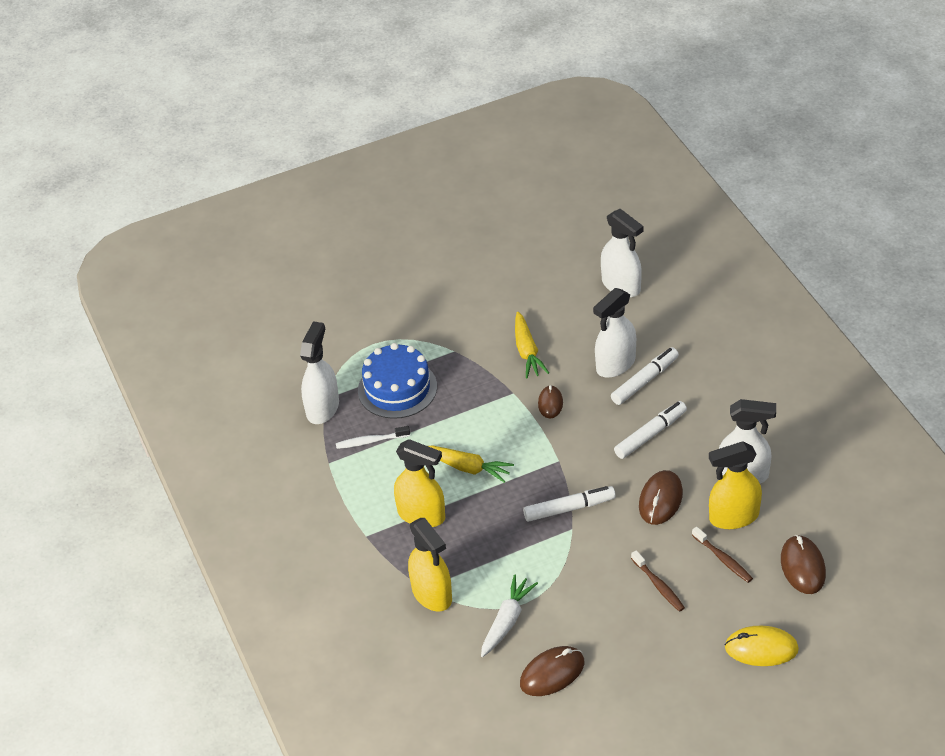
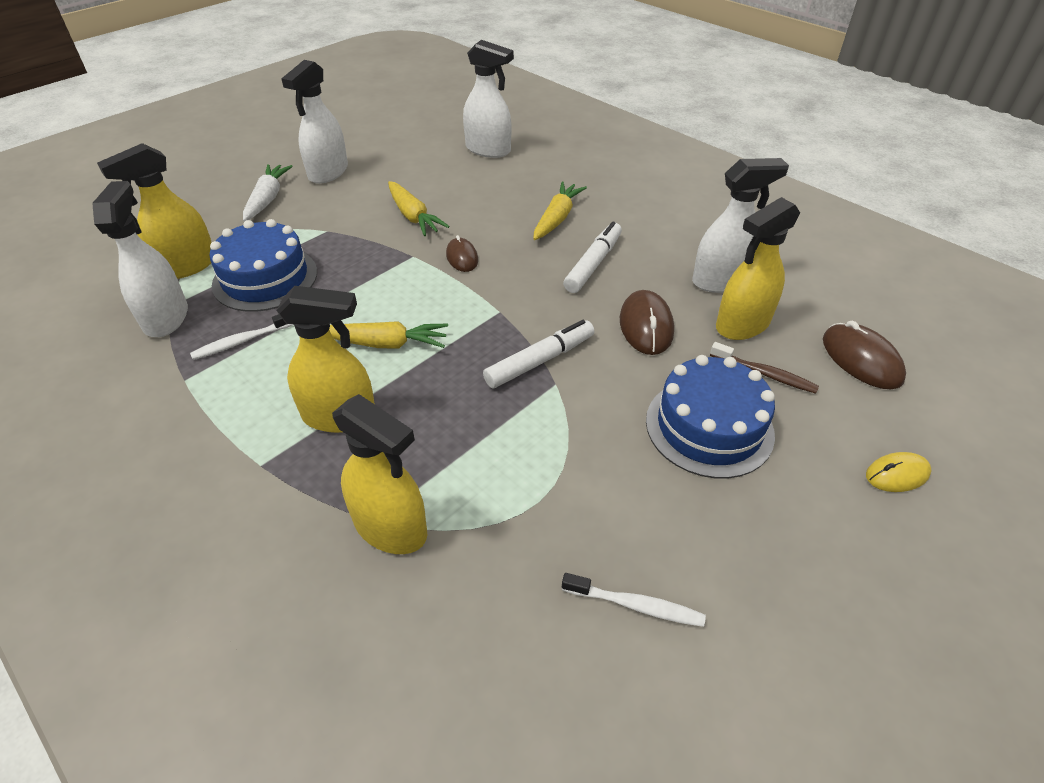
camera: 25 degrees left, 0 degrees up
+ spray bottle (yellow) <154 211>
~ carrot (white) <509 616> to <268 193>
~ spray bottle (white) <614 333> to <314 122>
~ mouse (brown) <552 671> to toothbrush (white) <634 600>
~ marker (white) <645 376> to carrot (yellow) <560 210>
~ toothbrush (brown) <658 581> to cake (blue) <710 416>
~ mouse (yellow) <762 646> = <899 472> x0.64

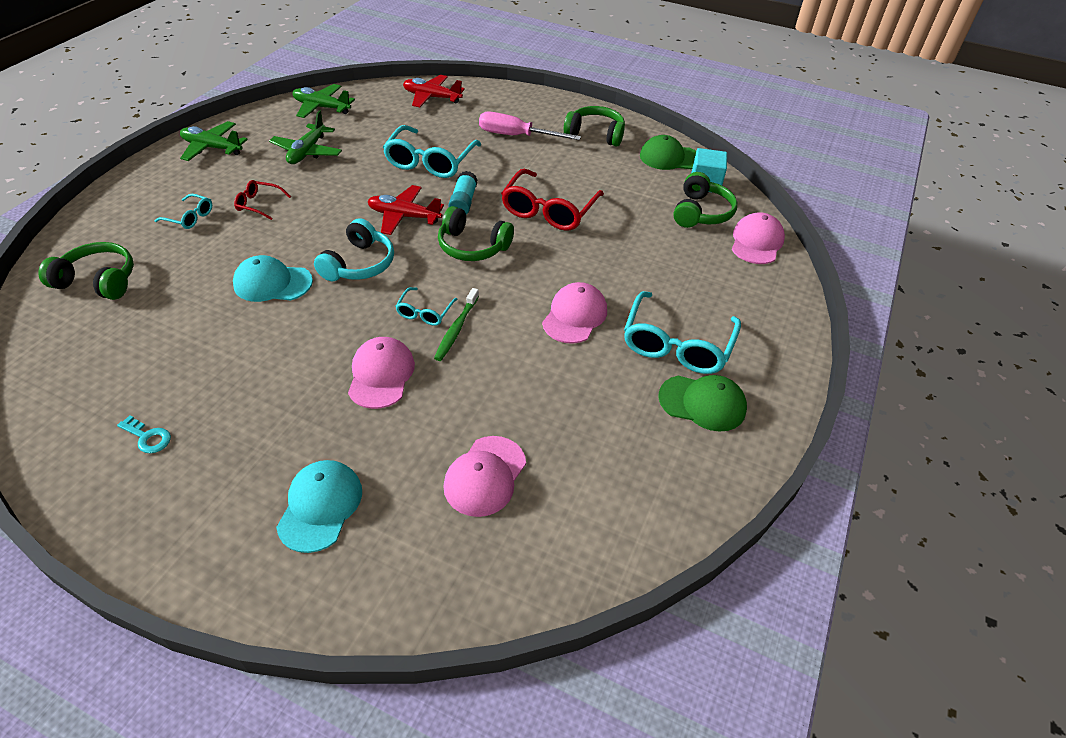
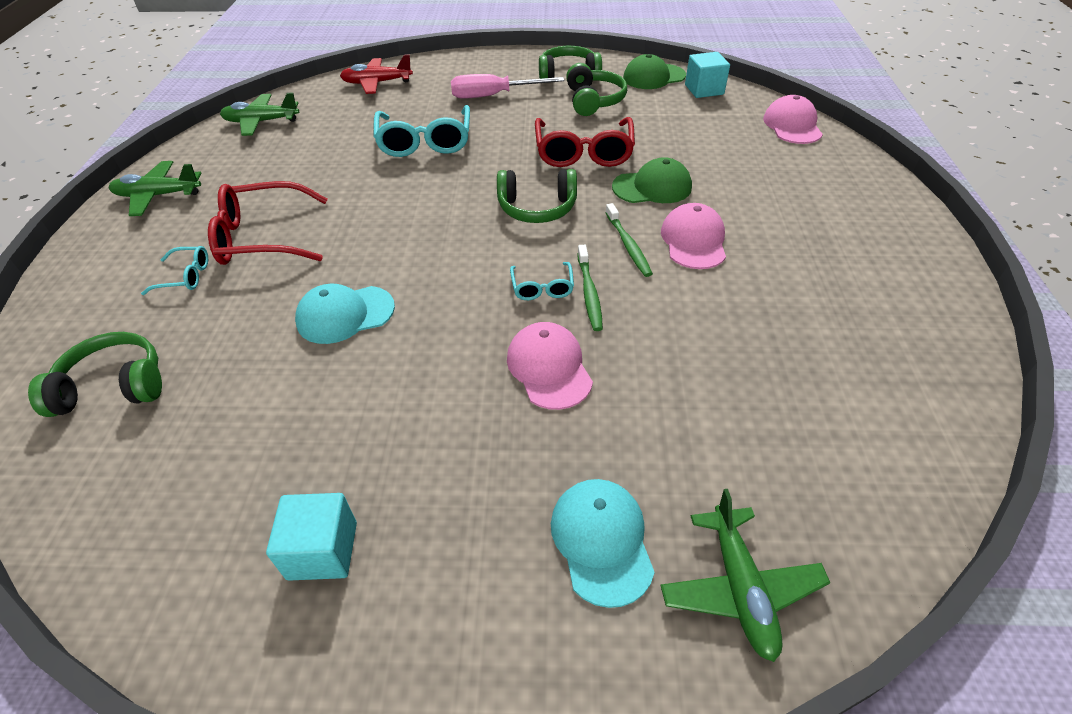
camera: 20 degrees left, 0 degrees up
- headphones (turquoise) <354 249>
- plane (red) <405 210>
- cap (pink) <484 476>
- glue stick (turquoise) <463 192>
- glasses (turquoise) <682 332>
+ toothbrush (green) <629 240>
~ plane (green) <305 137> to <745 575>
~ cap (green) <703 403> to <652 180>
~ headphones (green) <705 200> to <596 89>
~ key (turquoise) <144 434> to cube (turquoise) <311 537>
~ glasses (red) <262 200> = <268 223> x2.00

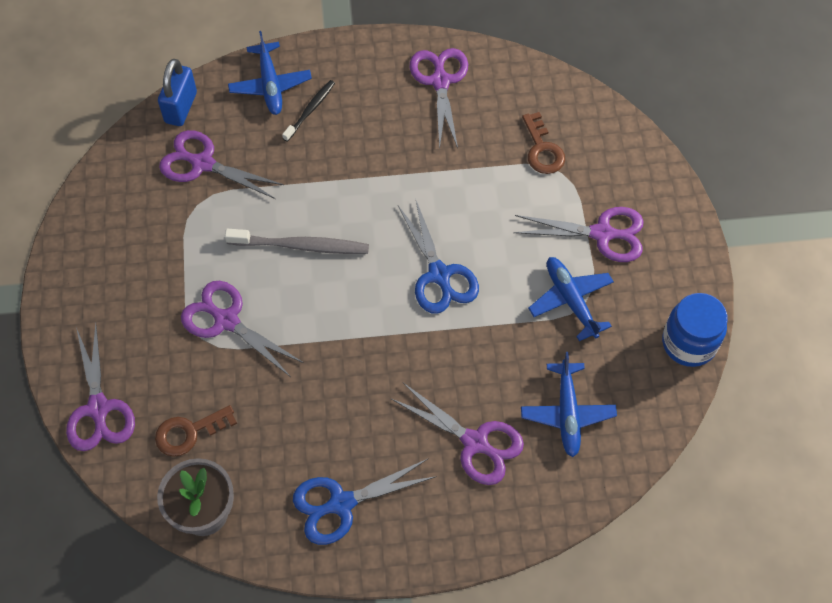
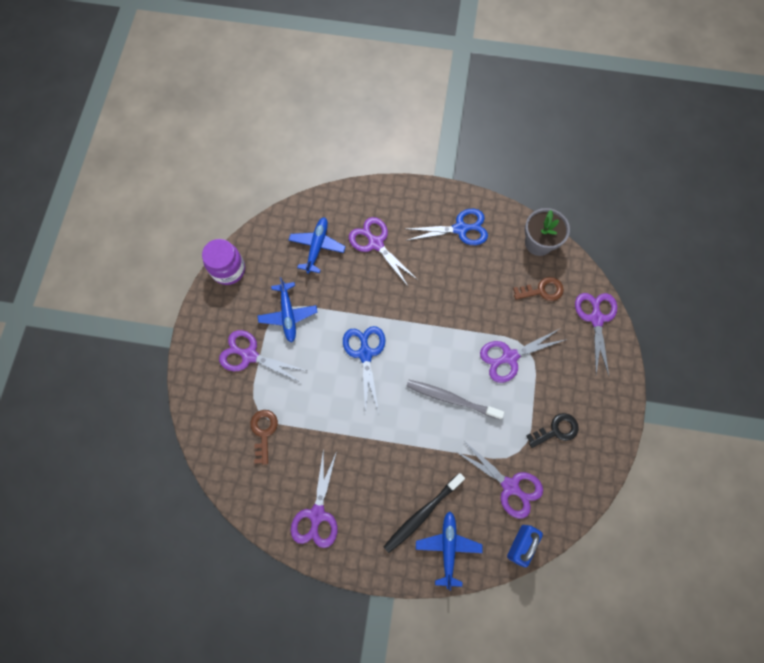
camera: 165 degrees left, 10 degrees up
+ key (black) <552 430>
~ jar (blue) <695 330> to jar (purple) <223 262>
~ scissors (purple) <242 329> = <523 356> 105 degrees clockwise
~ toothbrush (black) <308 111> = <424 513> x1.61

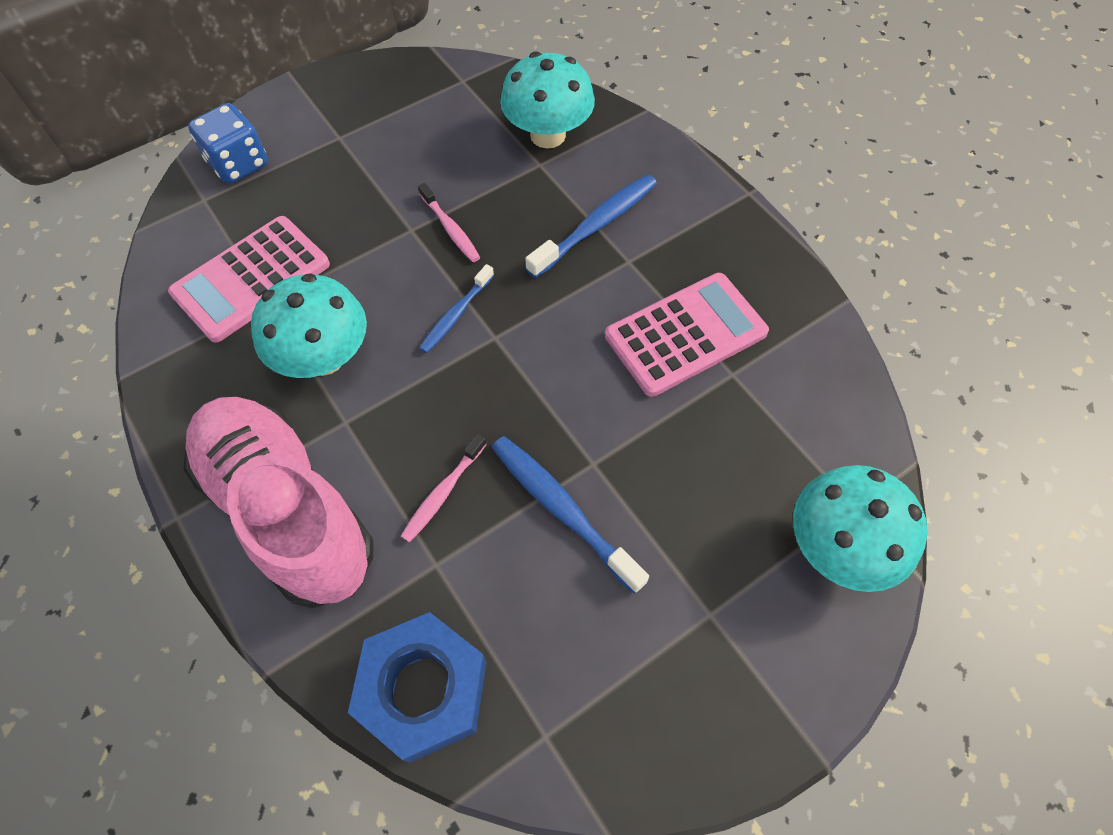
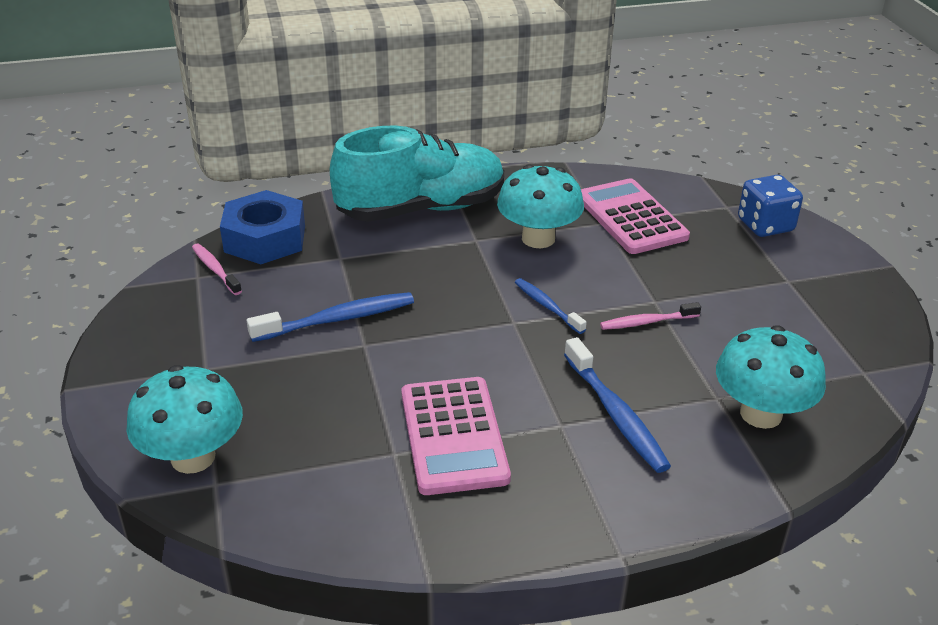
camera: 110 degrees right, 25 degrees down
~ toothbrush (pink) <444 488> to <217 269>
~ shoe (pink) <278 502> to shoe (turquoise) <417 174>

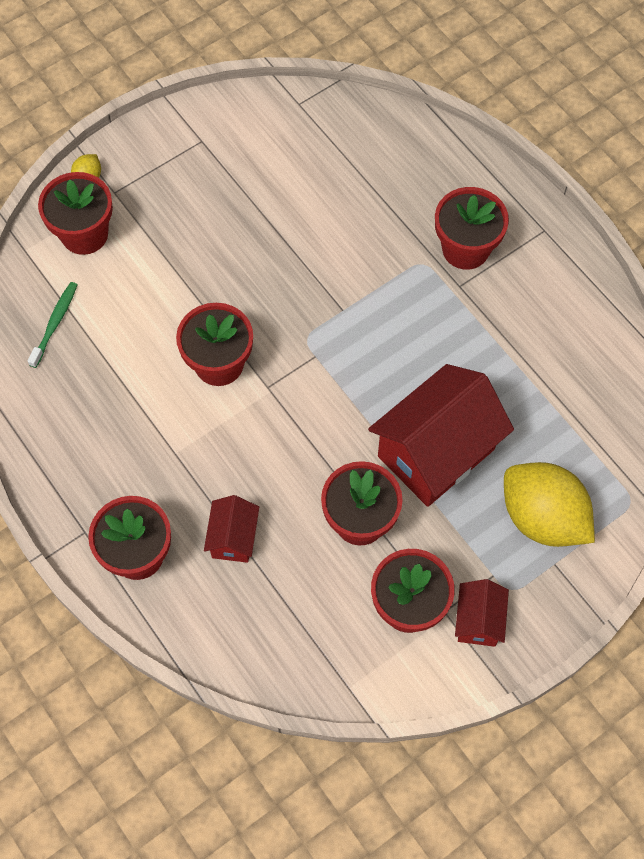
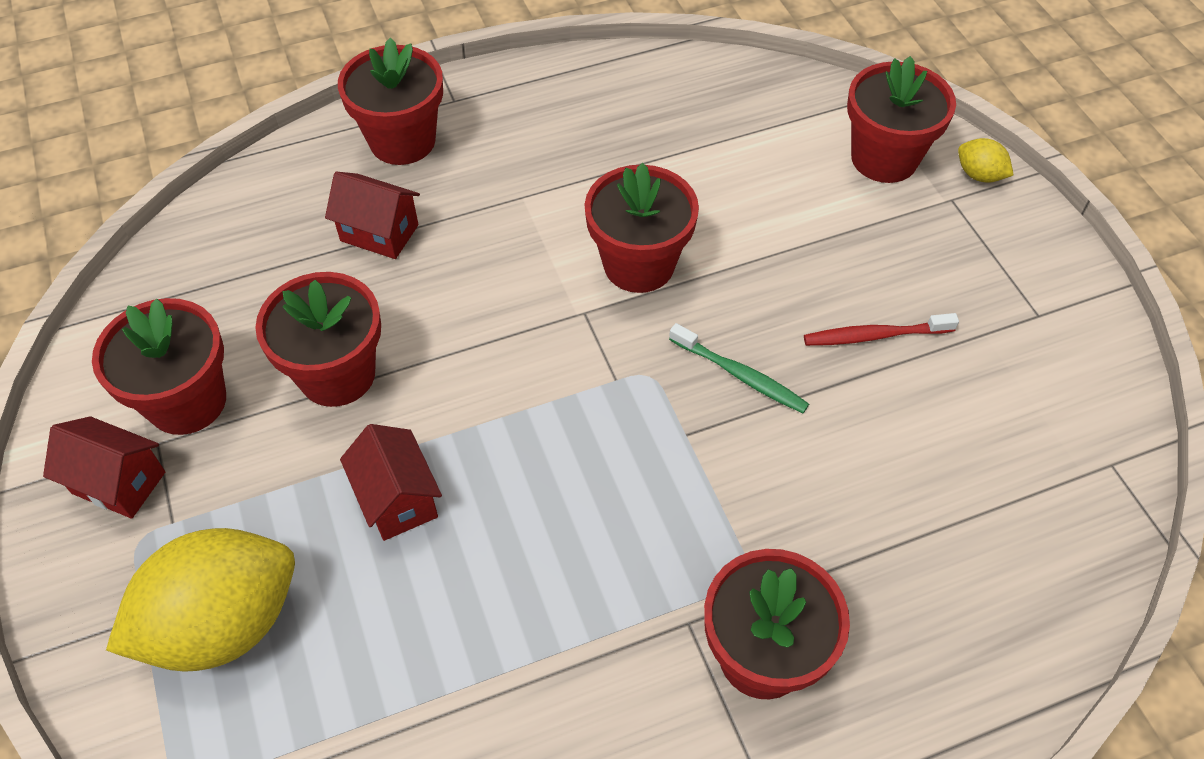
camera: 105 degrees right, 10 degrees down
+ toothbrush (red) <881 329>
~ toothbrush (green) <52 325> to <739 368>
~ house (red) <441 435> = <391 482> x0.49

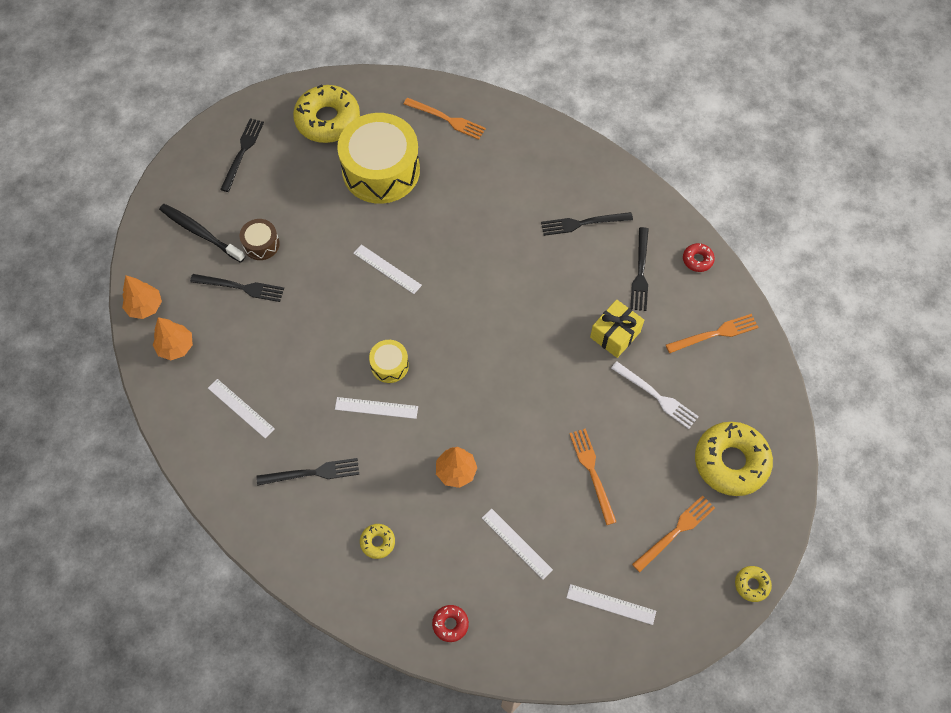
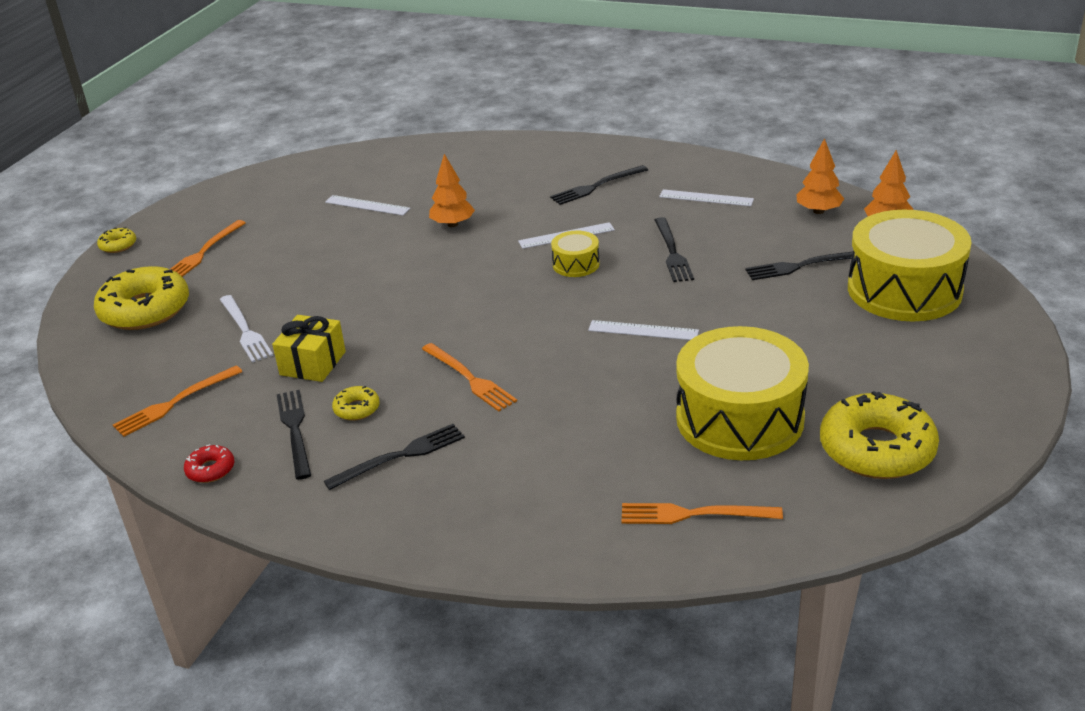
camera: 160 degrees right, 30 degrees down
- drum (brown) <259 239>
- donut (red) <450 623>
- ruler (white) <611 604>
~ fork (black) <242 155> to <674 249>
~ donut (yellow) <377 541> to <356 403>
~ fork (orange) <592 477> to <469 377>
~ toothbrush (black) <202 233> to drum (yellow) <909 266>
~ fork (white) <655 395> = <246 329> 135 degrees counterclockwise

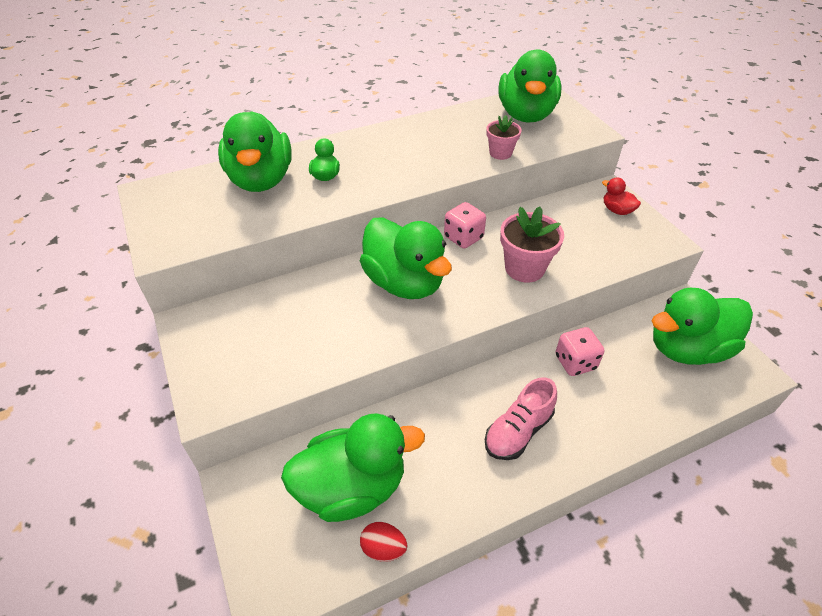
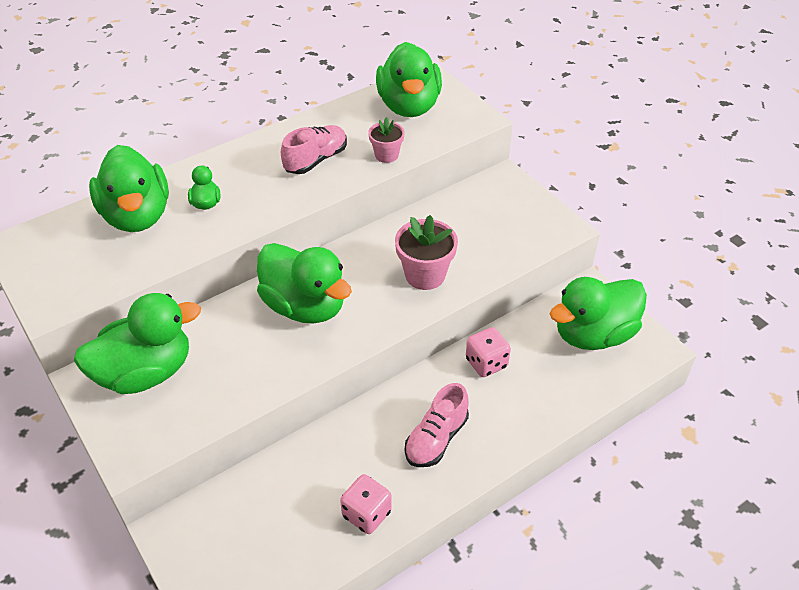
camera: 10 degrees left, 0 degrees up
- egg (red) <383 542>
- duck (red) <621 196>
+ shoe (pink) <314 149>
~ duck (green) <353 467> to <137 343>
~ dice (pink) <465 225> to <366 504>

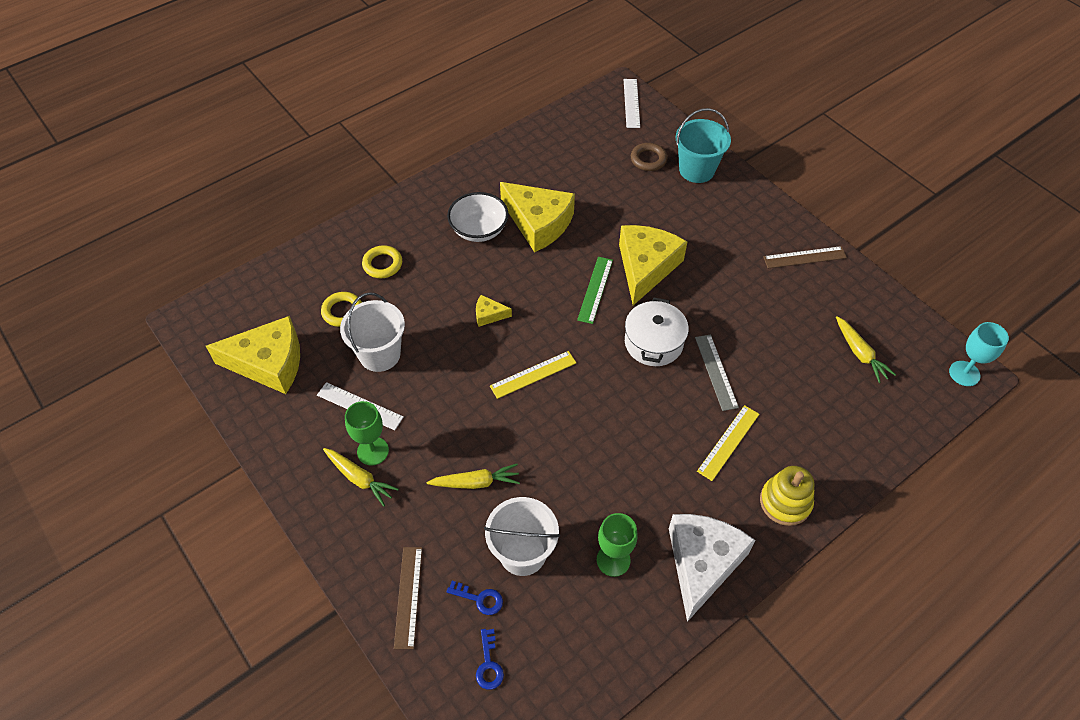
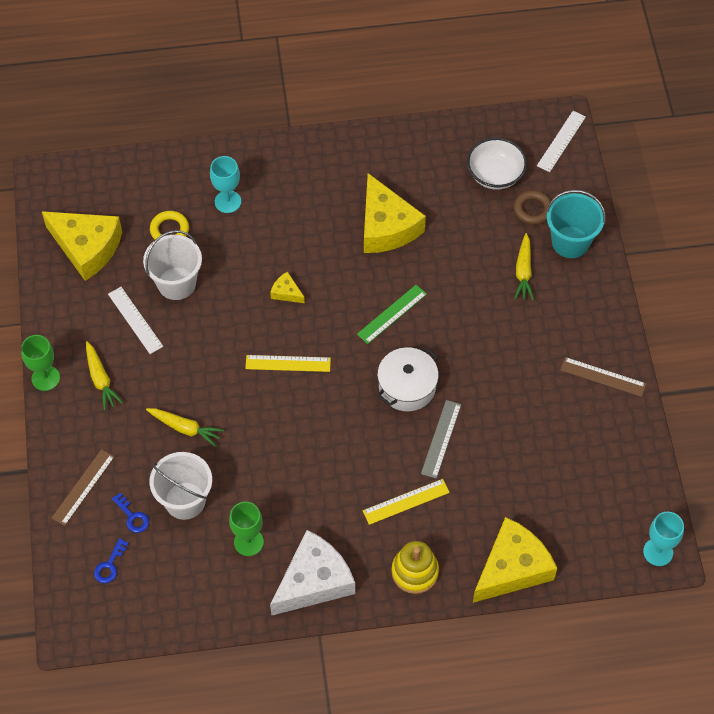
camera: 30 degrees right, 5 degrees up
~ goblet (green) <367 433> to <40 363>
~ bowl (white) <478 217> to <497 164>
~ cheese (yellow) <653 265> to <515 560>
~ carrot (yellow) <866 349> to <524 266>
~ ring (yellow) <382 261> to goblet (turquoise) <225 184>

